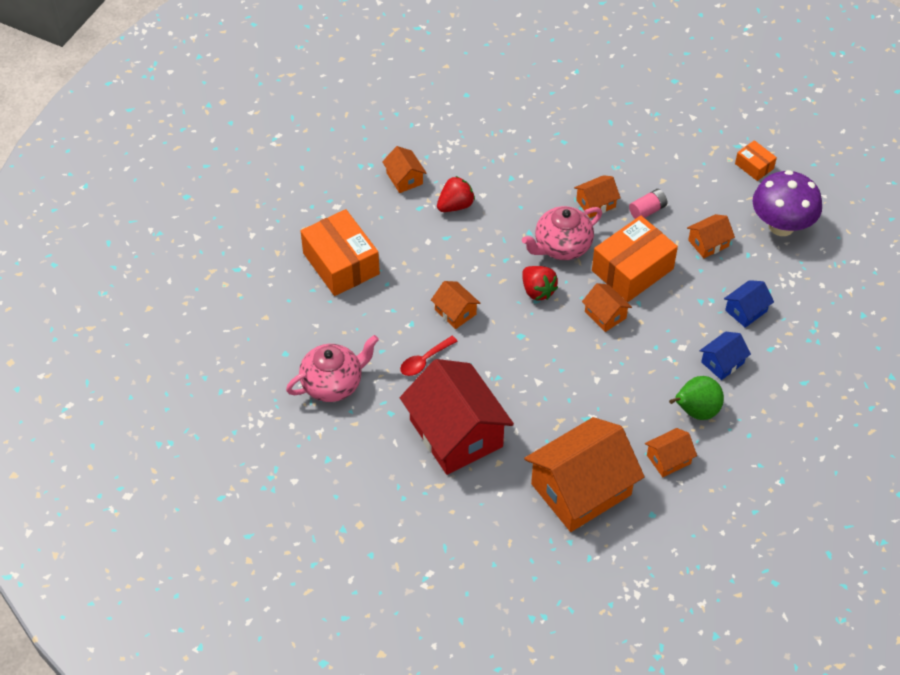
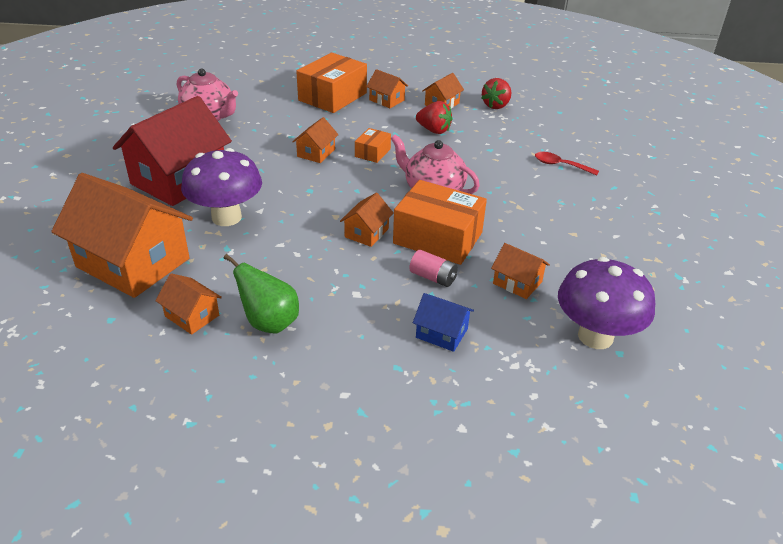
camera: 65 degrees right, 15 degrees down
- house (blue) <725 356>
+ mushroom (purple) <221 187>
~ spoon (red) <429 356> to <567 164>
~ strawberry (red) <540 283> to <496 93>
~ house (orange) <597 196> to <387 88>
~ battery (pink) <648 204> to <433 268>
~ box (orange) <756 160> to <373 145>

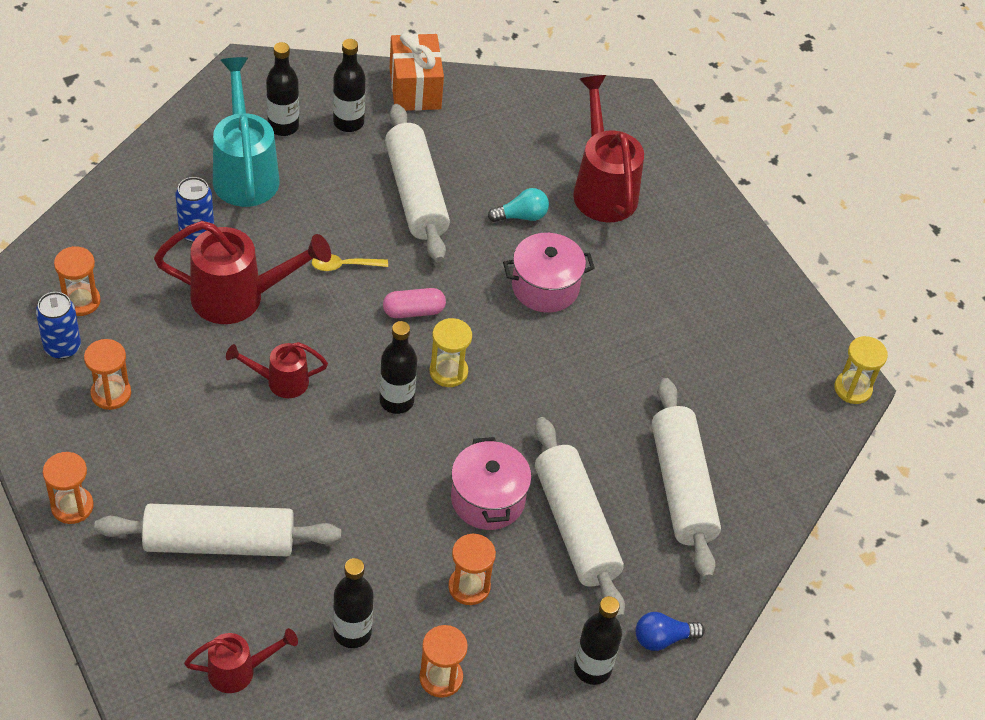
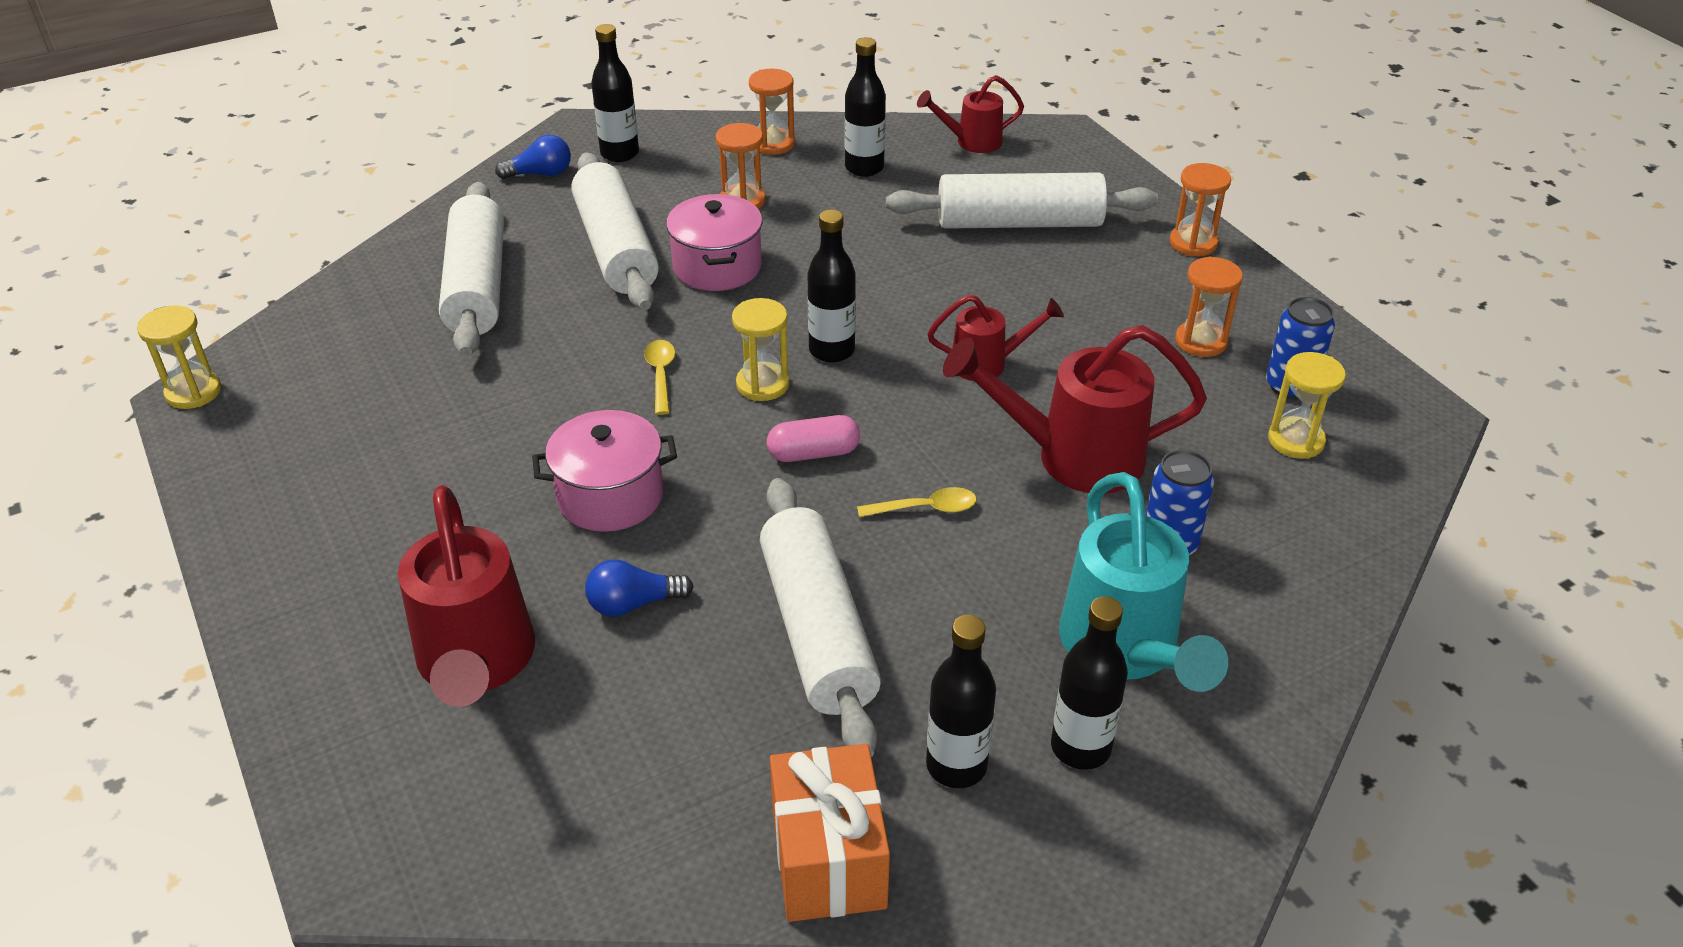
camera: 175 degrees left, 10 degrees down
+ spoon (yellow) <659 377>
~ hourglass (orange) <77 281> to hourglass (yellow) <1307 405>
~ light bulb (turquoise) <518 205> to light bulb (blue) <639 588>

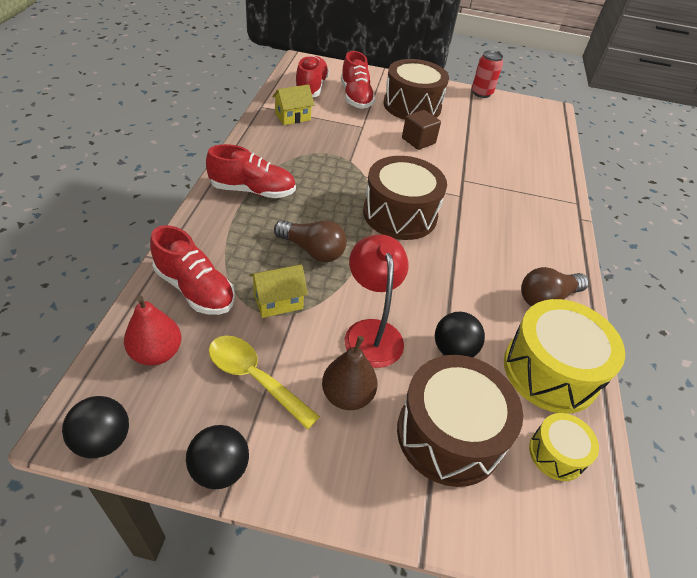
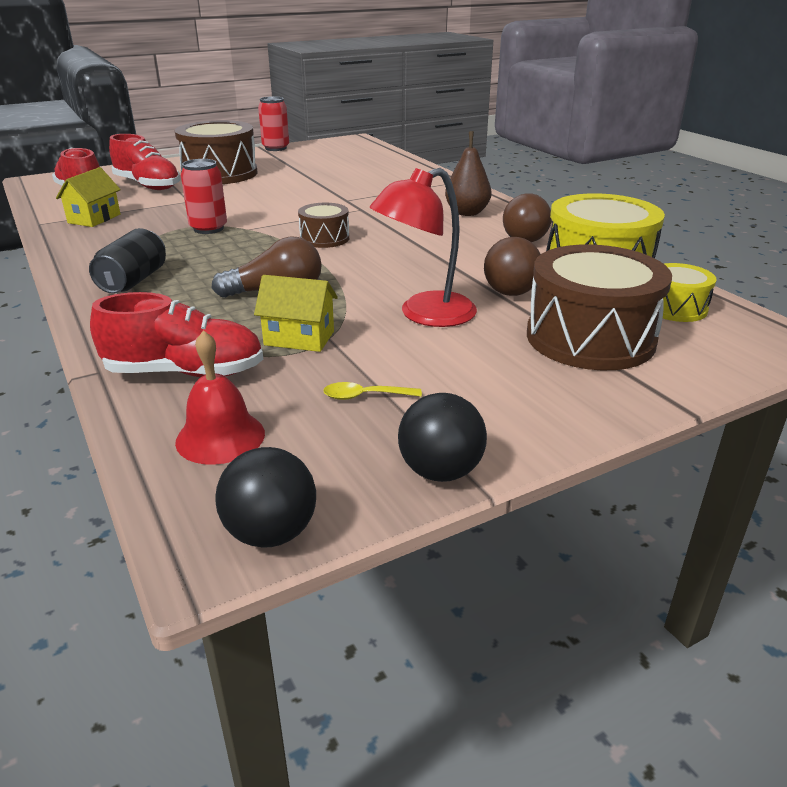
camera: 35 degrees left, 15 degrees down
- cube (brown) <421 130>
+ can (red) <204 196>
~ pear (brown) <350 373> to <468 173>
~ pear (red) <153 330> to bell (red) <220 397>
~ shoe (red) <251 171> to can (black) <127 261>
~ ball (black) <460 335> to ball (brown) <512 266>
~ house (yellow) <278 291> = <296 313> 75 degrees clockwise
~ lamp (red) <377 301> = <423 247> 75 degrees counterclockwise
~ spoon (yellow) <264 383> = <372 391> x0.50
~ drum (brown) <405 198> = <323 225> x0.52

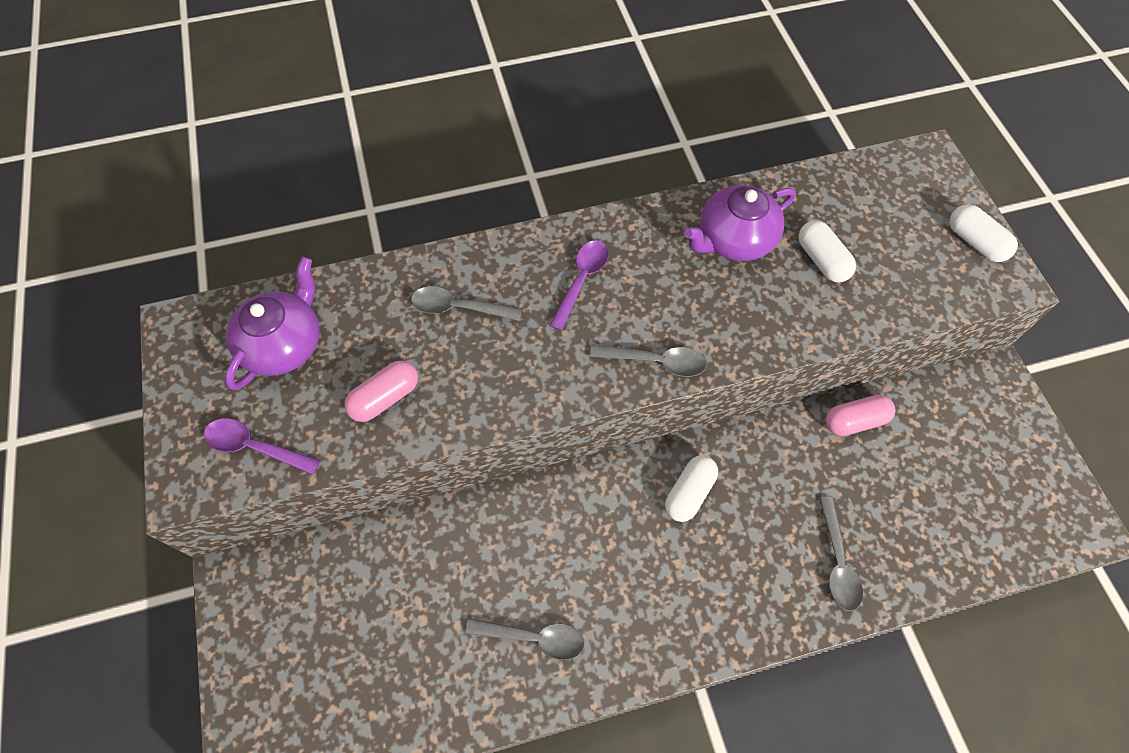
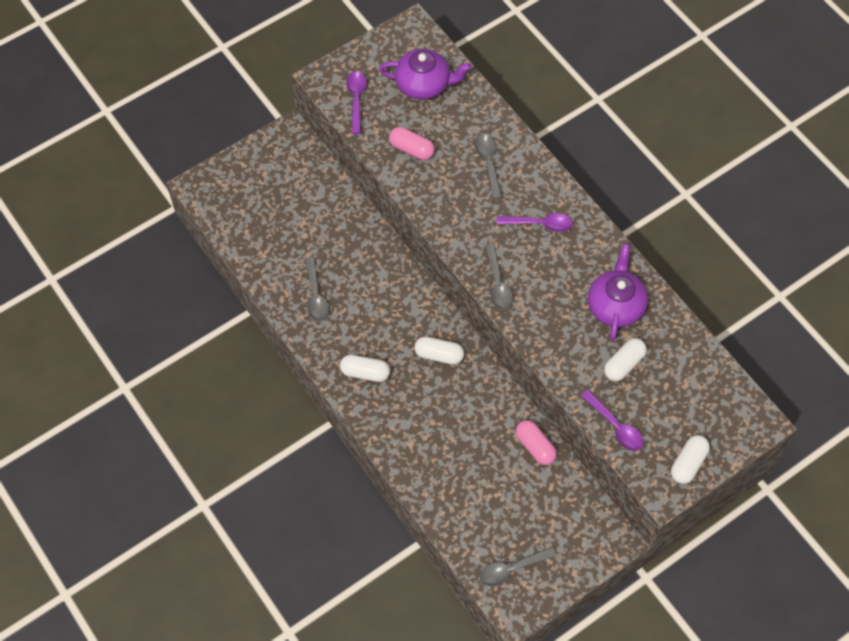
camera: 70 degrees right, 0 degrees up
+ capsule (white) <365 368>
+ spoon (purple) <612 420>
~ spoon (grey) <841 554> to <517 566>
~ teapot (purple) <740 223> = <618 292> 60 degrees clockwise

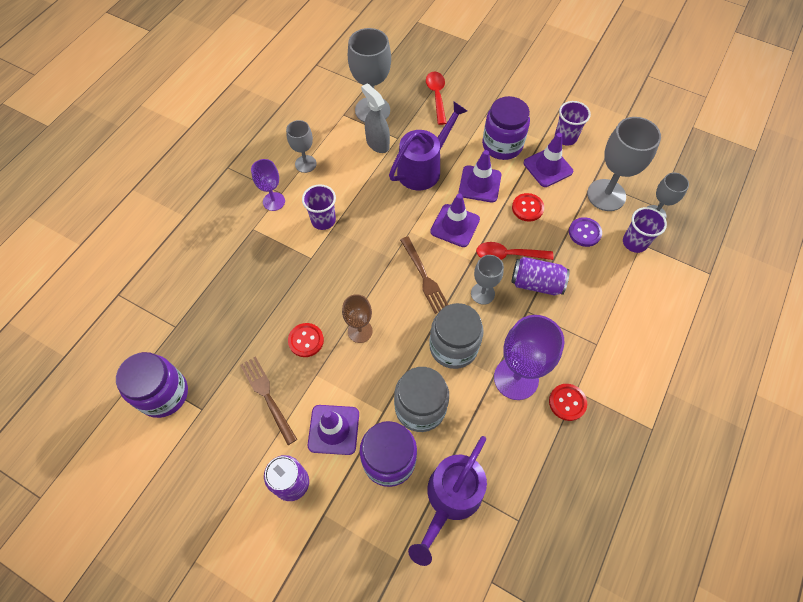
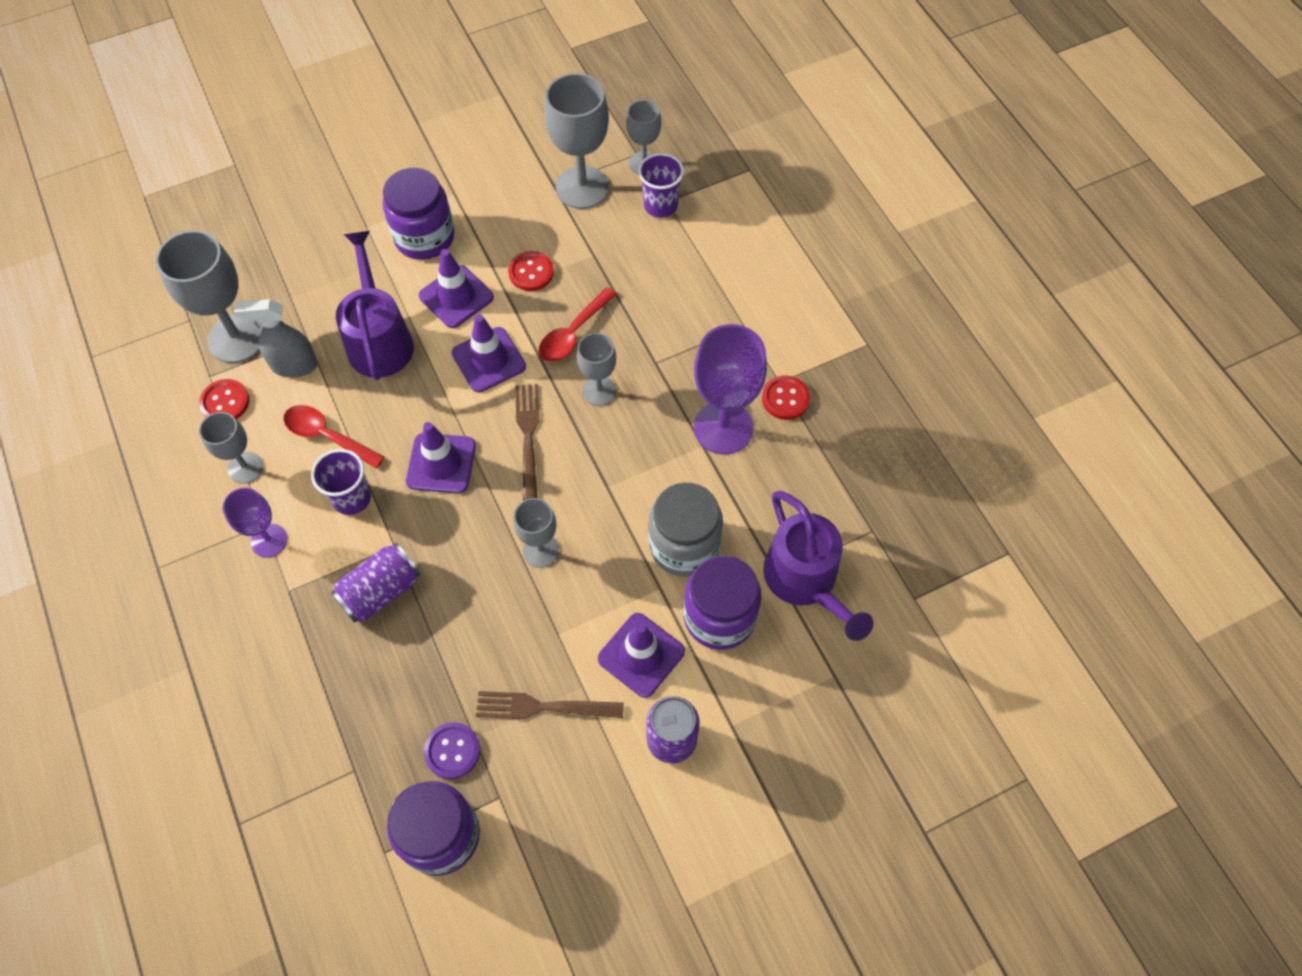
camera: 55 degrees left, 0 degrees up
- jar (grey) <456 336>
- cup (purple) <573 123>
~ button (red) <306 340> to <224 399>
~ spoon (red) <436 98> to <334 437>
~ can (purple) <540 276> to <376 583>
~ traffic cone (purple) <548 160> to <441 458>
~ button (purple) <585 232> to <452 750>
~ goblet (brown) <357 318> to goblet (grey) <536 533>
~ fork (brown) <424 275> = <527 442> 105 degrees counterclockwise

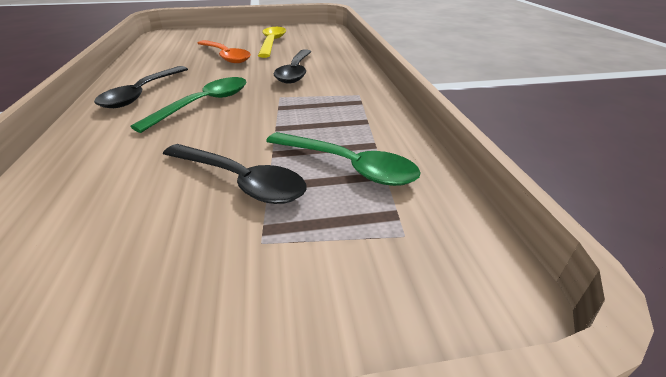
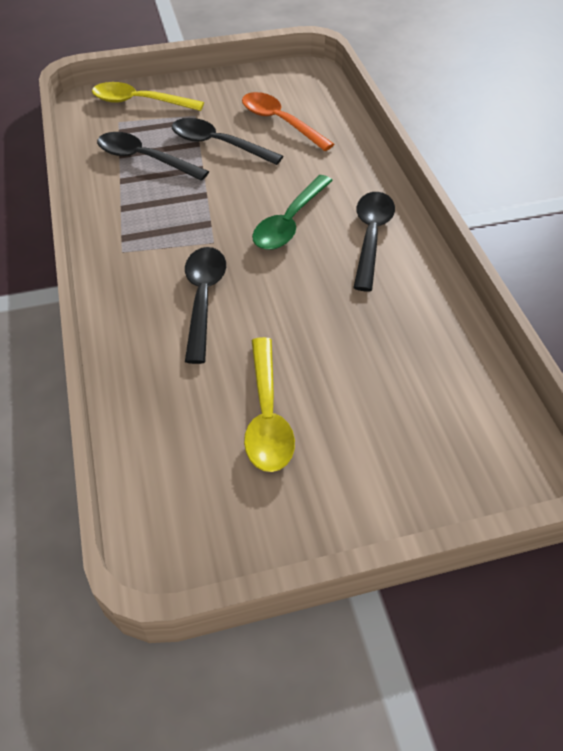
camera: 175 degrees right, 15 degrees up
+ spoon (yellow) <148 96>
~ spoon (orange) <224 51> to <288 121>
~ spoon (green) <343 159> to spoon (black) <153 156>

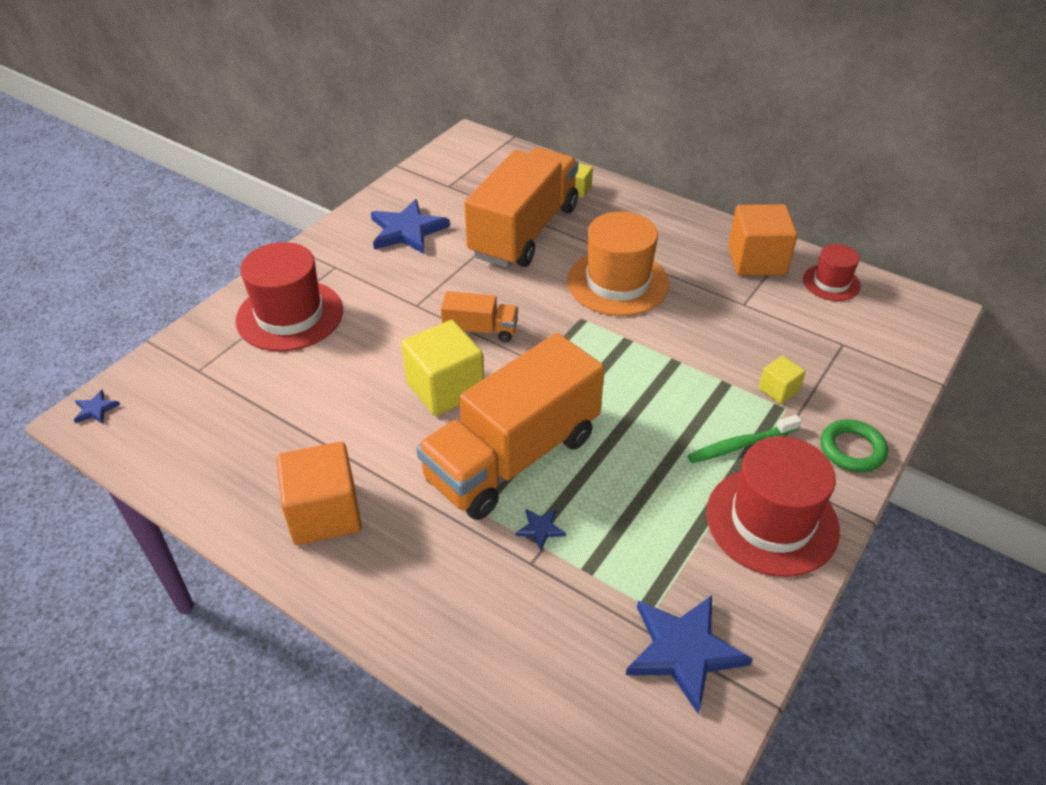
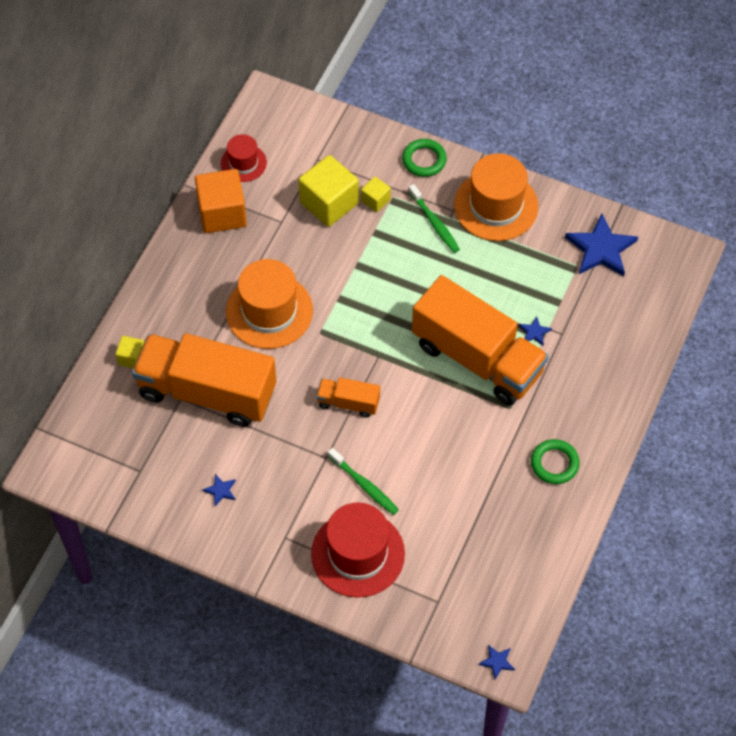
camera: 100 degrees left, 15 degrees up
+ toothbrush (green) <363 481>
~ cube (yellow) <442 368> to <328 191>
~ cube (orange) <319 493> to ring (green) <555 461>
~ hat (red) <773 506> to hat (orange) <496 197>
~ truck (orange) <479 316> = <348 397> 75 degrees counterclockwise
~ star (blue) <410 226> = <219 490> x0.44

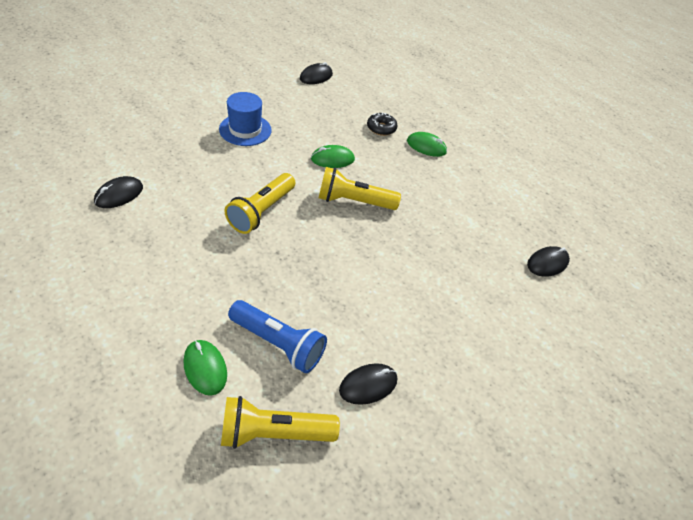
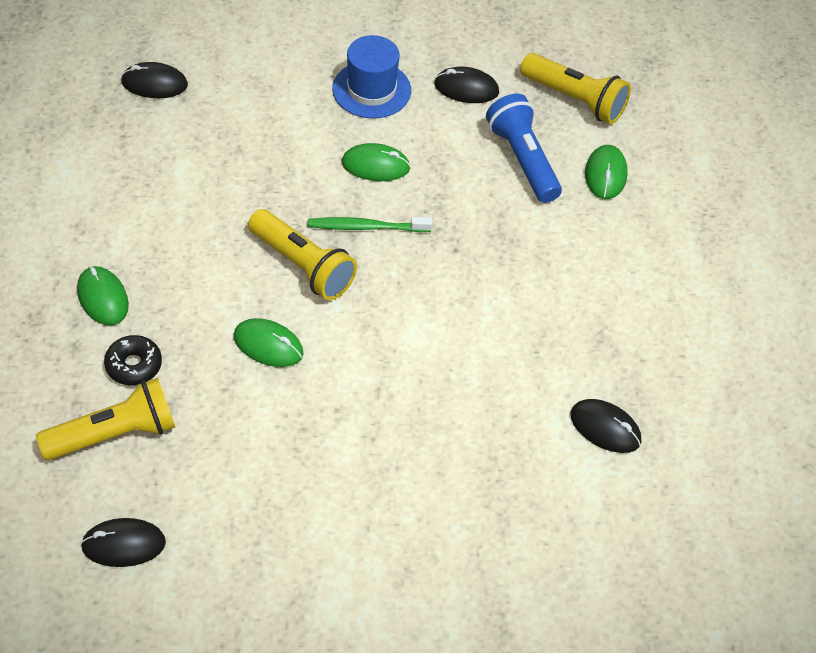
camera: 140 degrees left, 5 degrees up
+ toothbrush (green) <370 224>
+ mouse (green) <376 162>
~ hat (blue) <245 119> to <371 77>
~ flashlight (yellow) <260 203> to <105 419>
~ mouse (black) <118 192> = <605 426> 45 degrees clockwise

